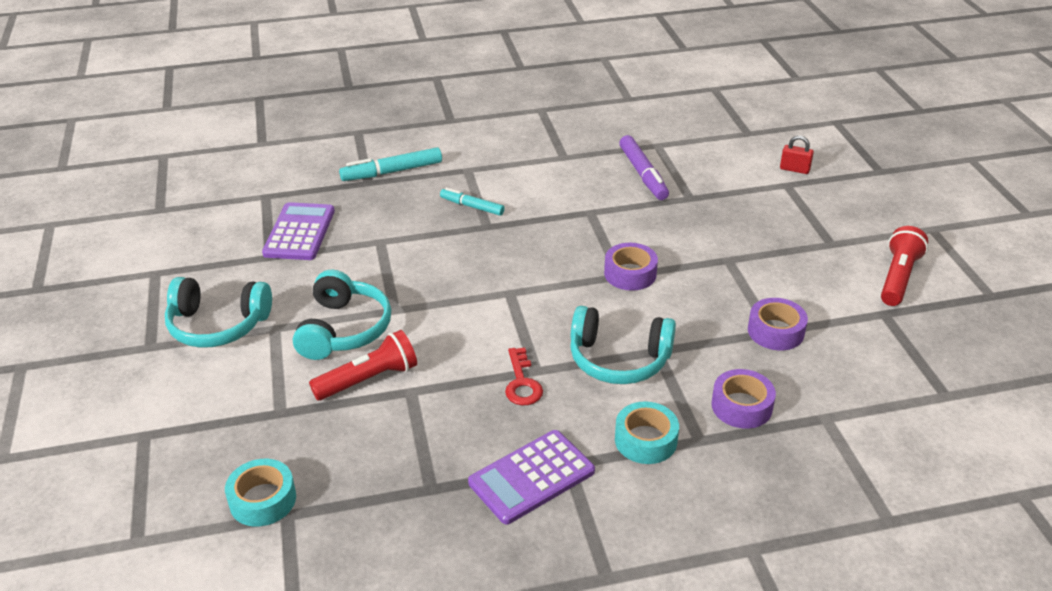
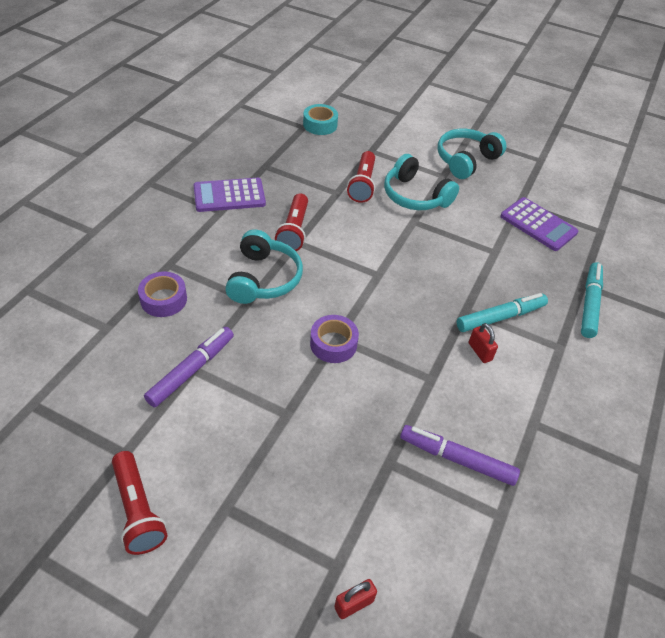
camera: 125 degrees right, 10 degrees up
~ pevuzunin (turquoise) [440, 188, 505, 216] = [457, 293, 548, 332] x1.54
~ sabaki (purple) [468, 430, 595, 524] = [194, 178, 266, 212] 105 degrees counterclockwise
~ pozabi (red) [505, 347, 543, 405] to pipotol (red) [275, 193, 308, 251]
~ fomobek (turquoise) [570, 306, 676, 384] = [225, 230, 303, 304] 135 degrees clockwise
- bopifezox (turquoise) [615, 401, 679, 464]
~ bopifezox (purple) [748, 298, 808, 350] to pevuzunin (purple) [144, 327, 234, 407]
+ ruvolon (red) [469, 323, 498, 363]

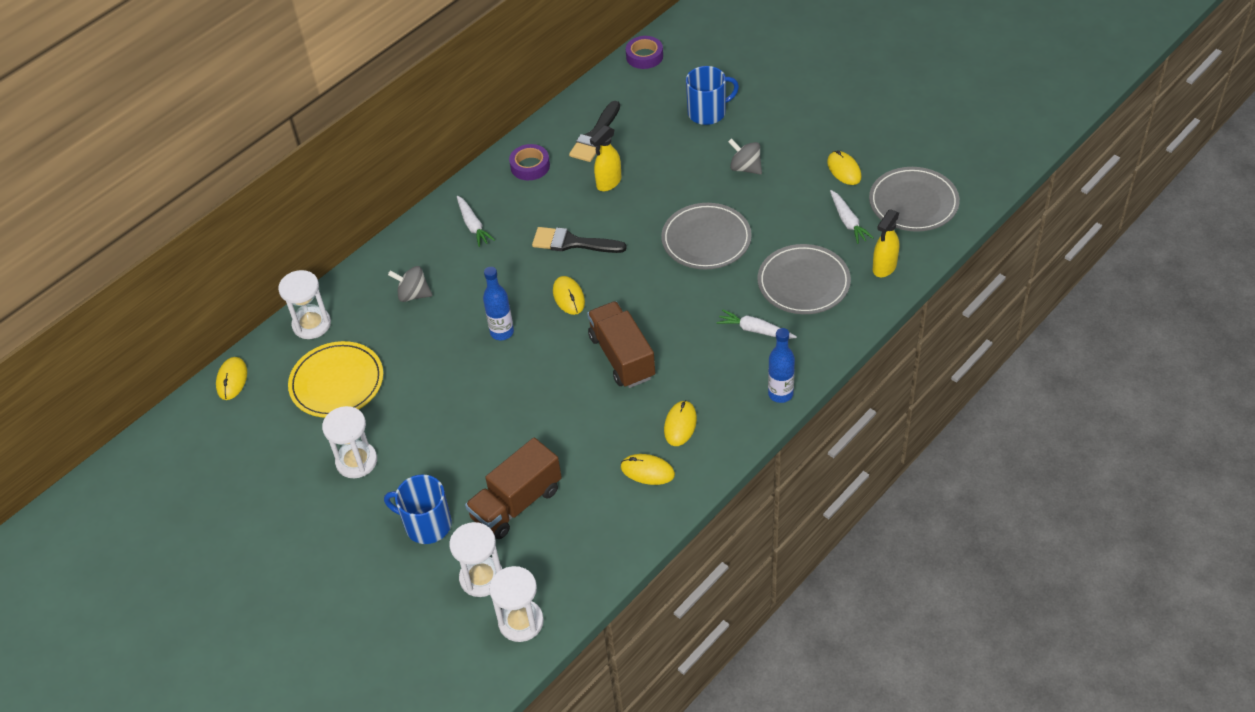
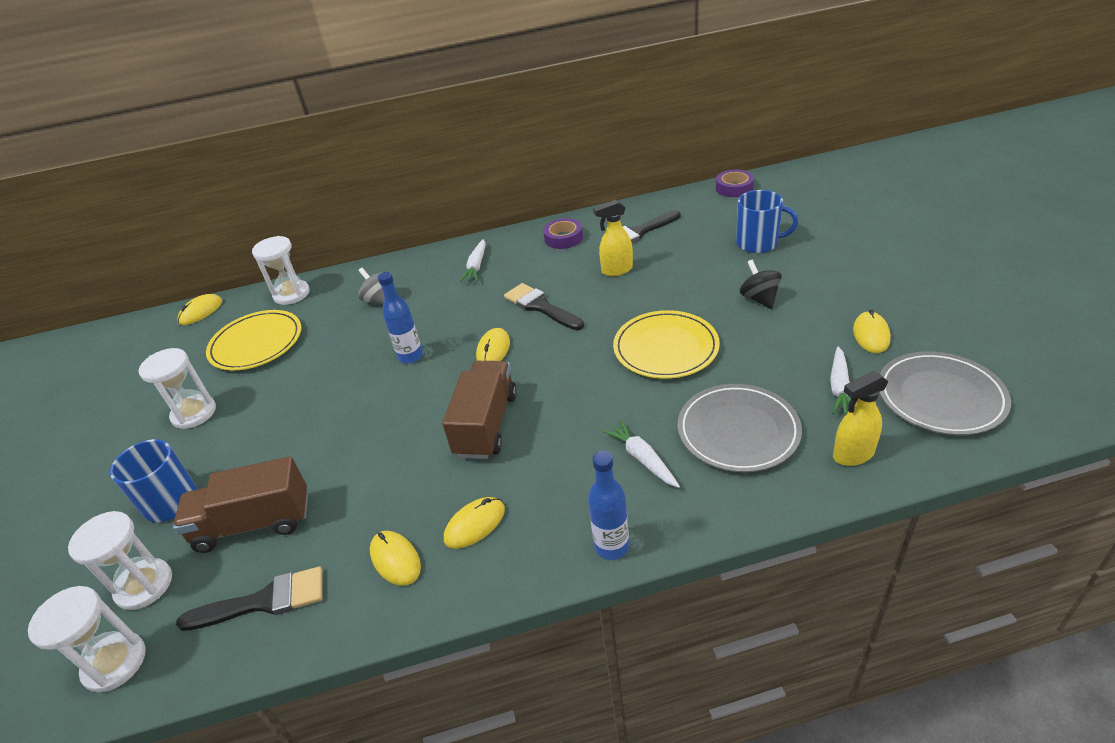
camera: 35 degrees right, 10 degrees down
~ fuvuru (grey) [661, 203, 752, 269] to fuvuru (yellow) [613, 310, 720, 379]
~ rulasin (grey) [728, 138, 762, 174] to rulasin (black) [740, 260, 782, 309]
+ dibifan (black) [176, 566, 322, 631]

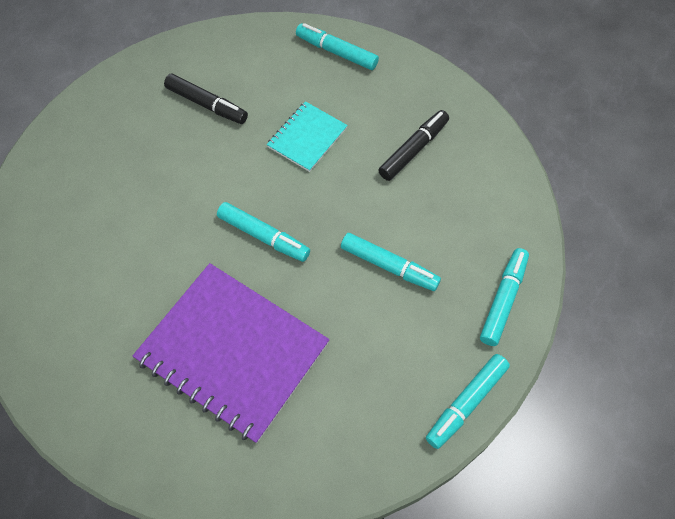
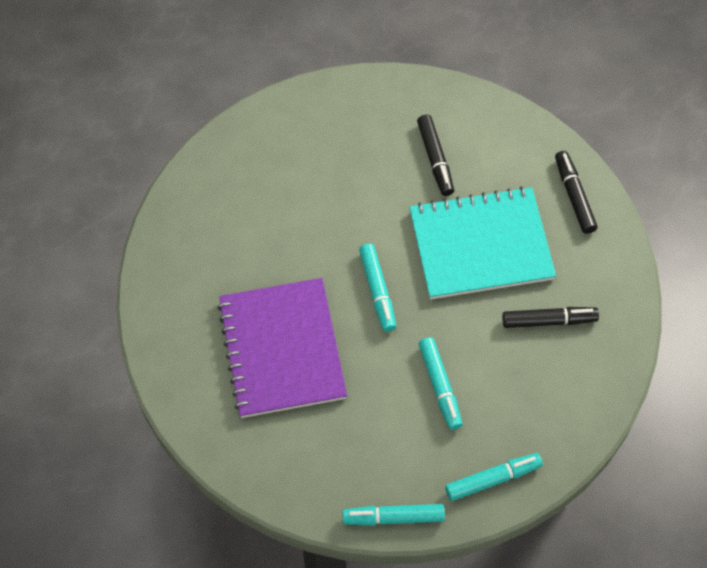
camera: 45 degrees right, 0 degrees up
~ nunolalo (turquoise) [267, 101, 348, 172] = [409, 186, 556, 300] x2.00
~ pevuzunin (turquoise) [296, 23, 379, 70] to pevuzunin (black) [555, 151, 598, 234]

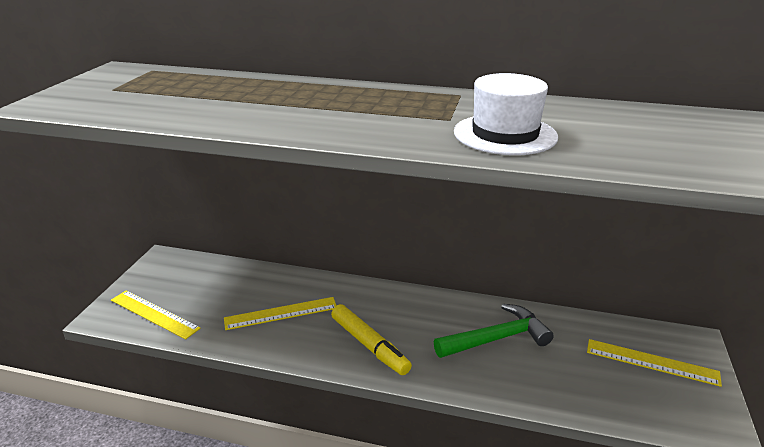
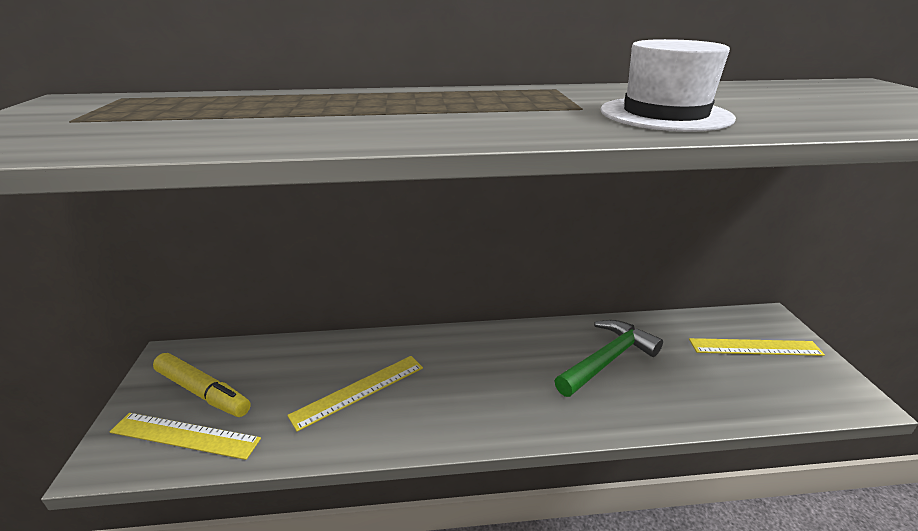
camera: 20 degrees left, 0 degrees up
~ pevuzunin (yellow) [331, 304, 412, 375] to [153, 353, 251, 417]

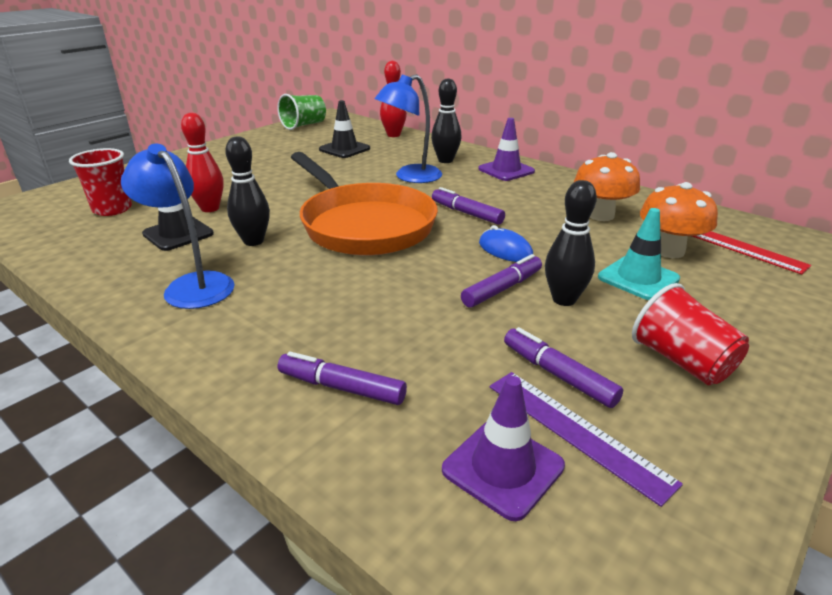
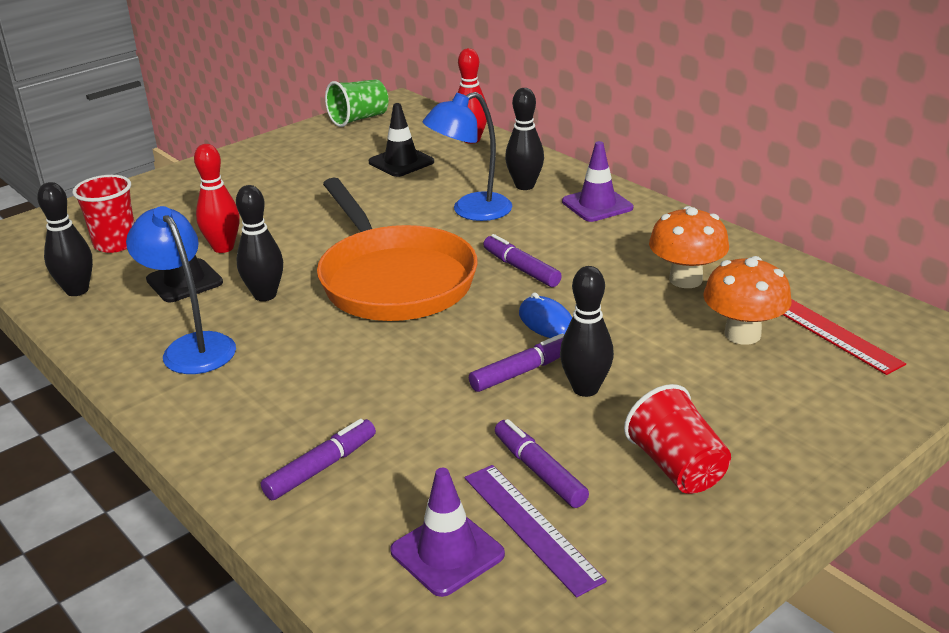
camera: 10 degrees right, 0 degrees up
~ pevuzunin (purple) [278, 352, 407, 405] = [261, 419, 376, 500] 105 degrees clockwise
- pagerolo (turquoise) [598, 208, 680, 300]
+ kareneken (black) [37, 182, 93, 296]

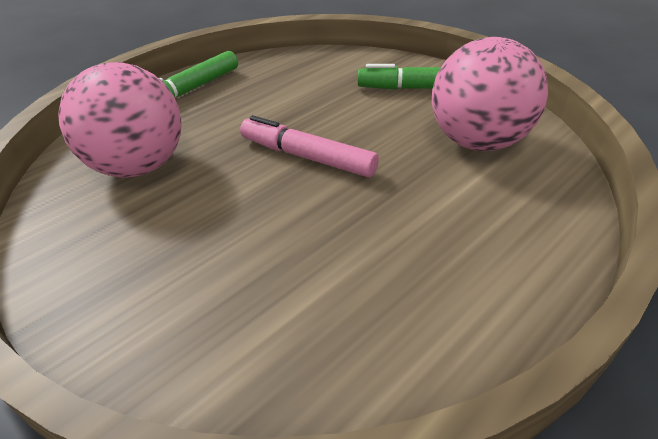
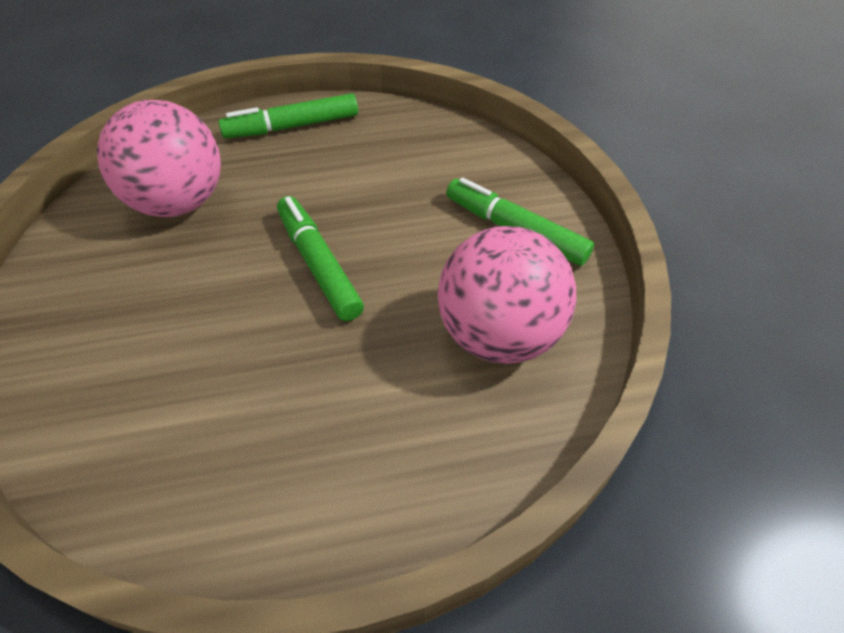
camera: 30 degrees right, 10 degrees up
~ pevuzunin (pink) [240, 115, 379, 177] to pevuzunin (green) [277, 196, 364, 321]

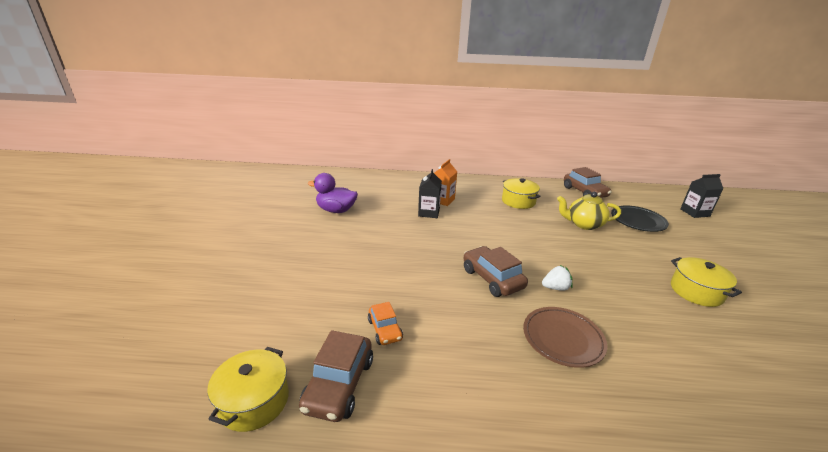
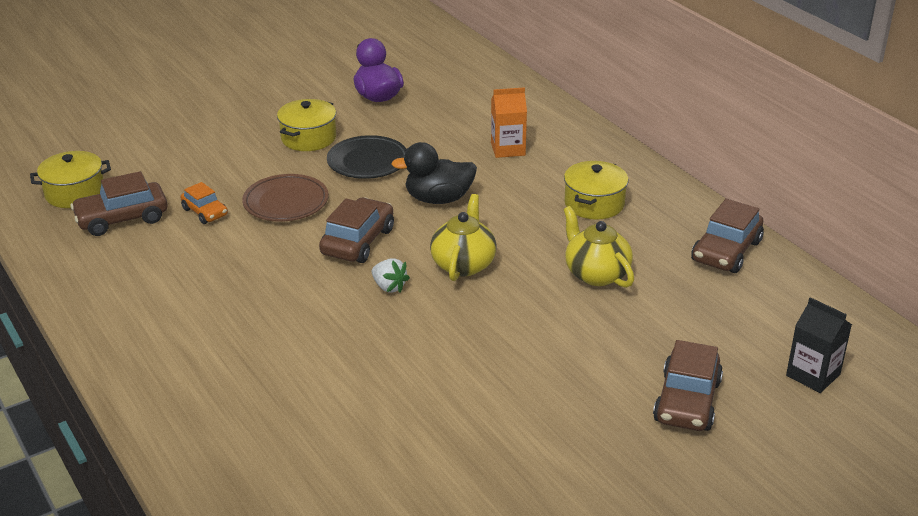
camera: 55 degrees right, 5 degrees up
~ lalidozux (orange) [368, 302, 403, 345] = [181, 182, 228, 224] 75 degrees counterclockwise
- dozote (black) [418, 169, 442, 218]
~ fuvuru (brown) [523, 307, 607, 368] to [242, 174, 329, 222]
~ fuvuru (black) [611, 205, 669, 232] to [327, 135, 406, 179]
~ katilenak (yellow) [671, 257, 742, 307] to [277, 99, 336, 151]
+ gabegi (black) [391, 142, 477, 204]
+ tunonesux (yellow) [430, 194, 497, 281]
+ lalidozux (brown) [653, 340, 723, 431]

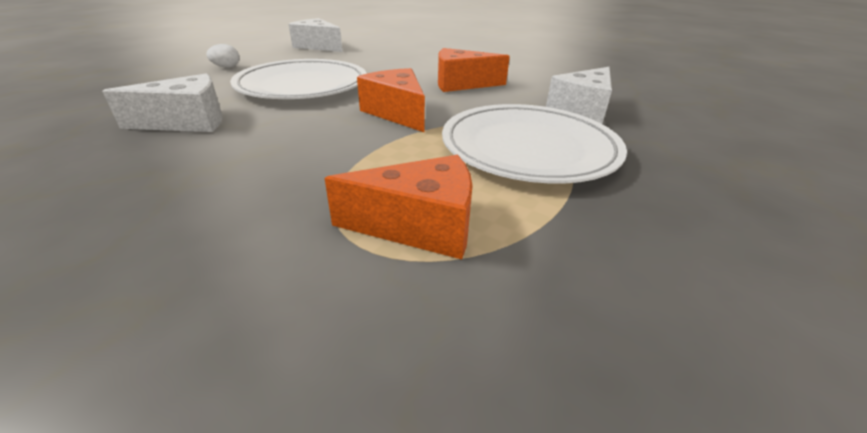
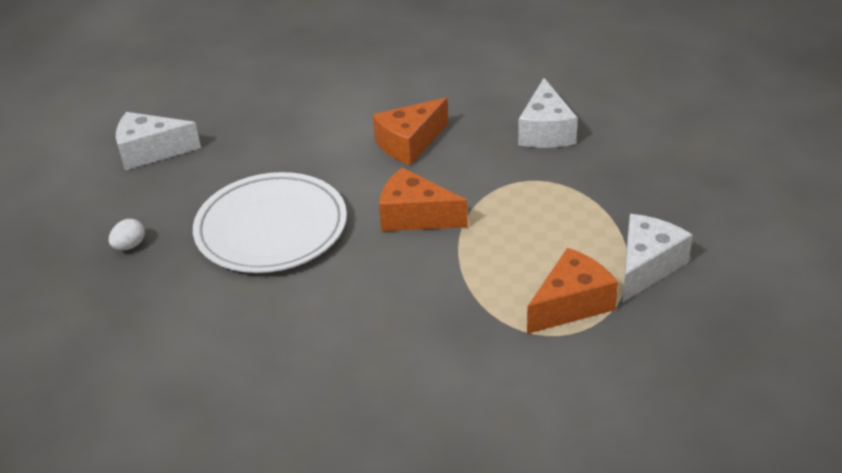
camera: 35 degrees left, 5 degrees up
~ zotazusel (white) [102, 73, 223, 132] to [622, 214, 693, 303]
- fuvuru (white) [442, 104, 627, 184]

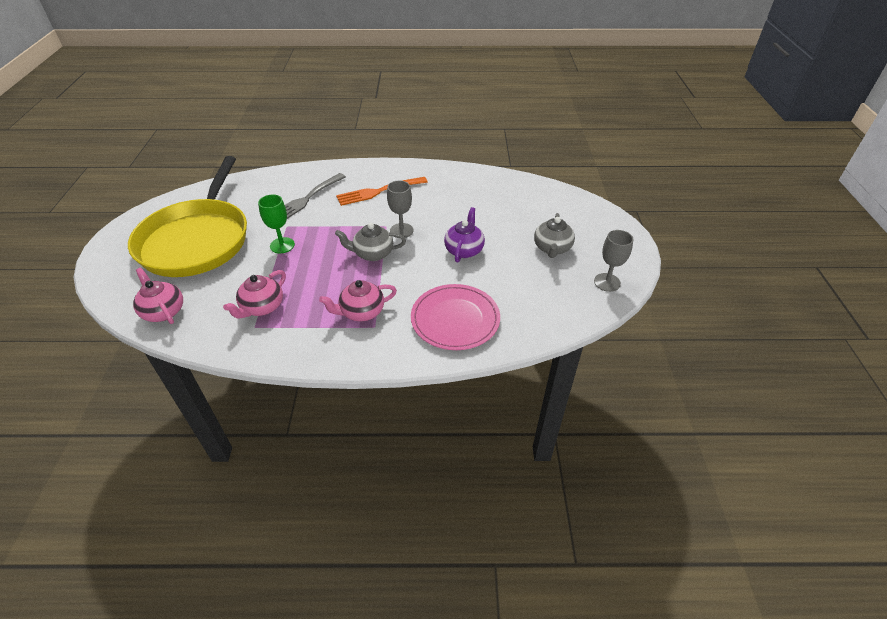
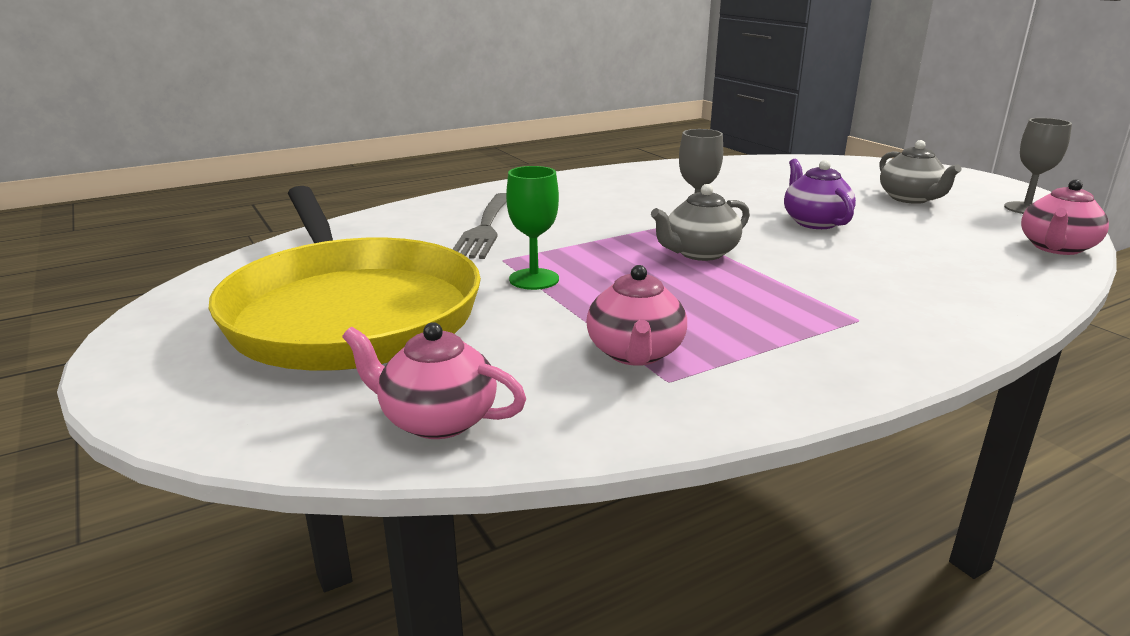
camera: 30 degrees left, 20 degrees down
~ tunonesux (pink) [319, 280, 397, 321] to [1021, 179, 1109, 255]
- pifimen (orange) [336, 177, 428, 206]
- fuvuru (pink) [411, 284, 500, 350]

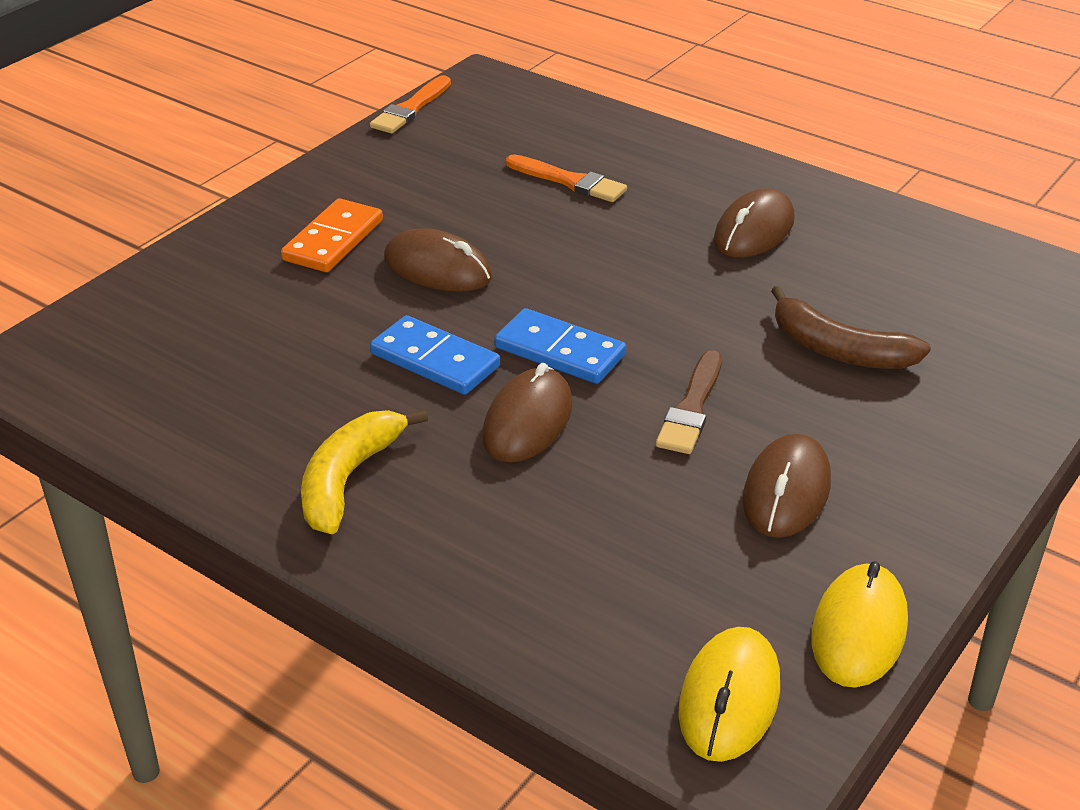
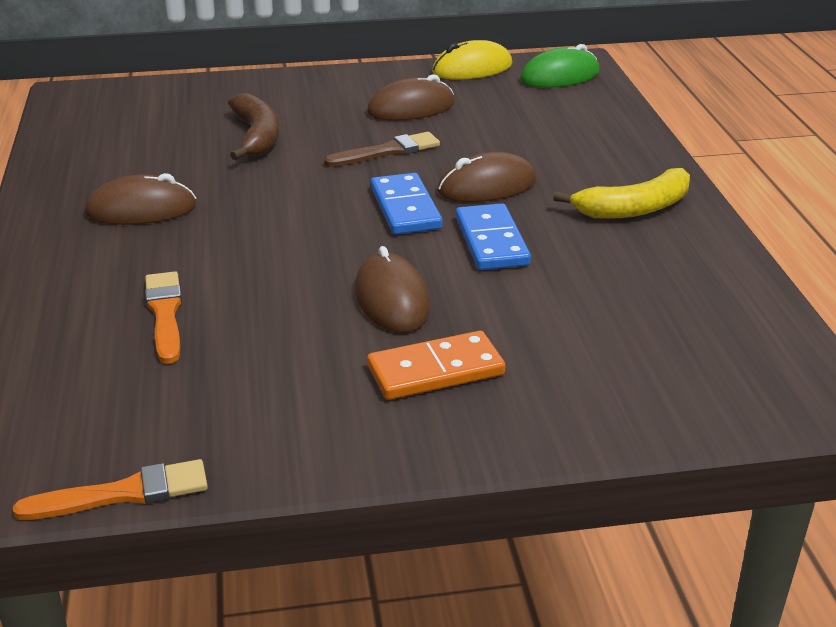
camera: 135 degrees left, 5 degrees down
~ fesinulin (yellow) [678, 627, 780, 762] to fesinulin (green) [520, 44, 600, 88]

